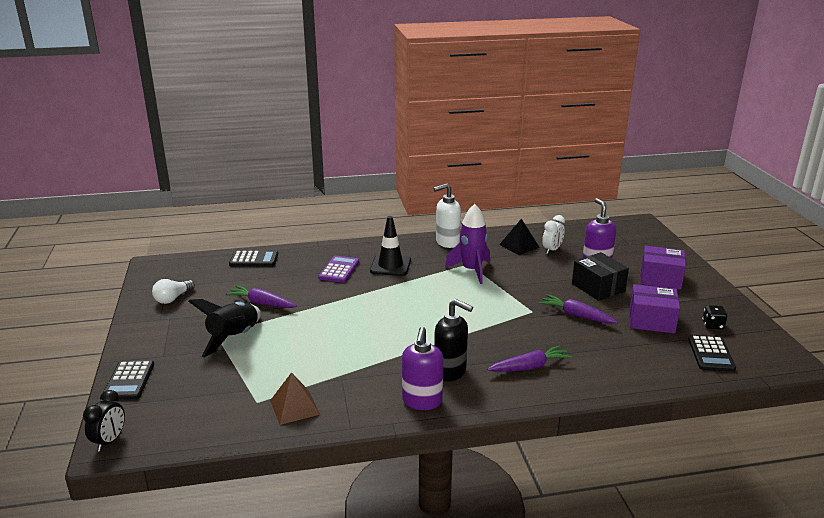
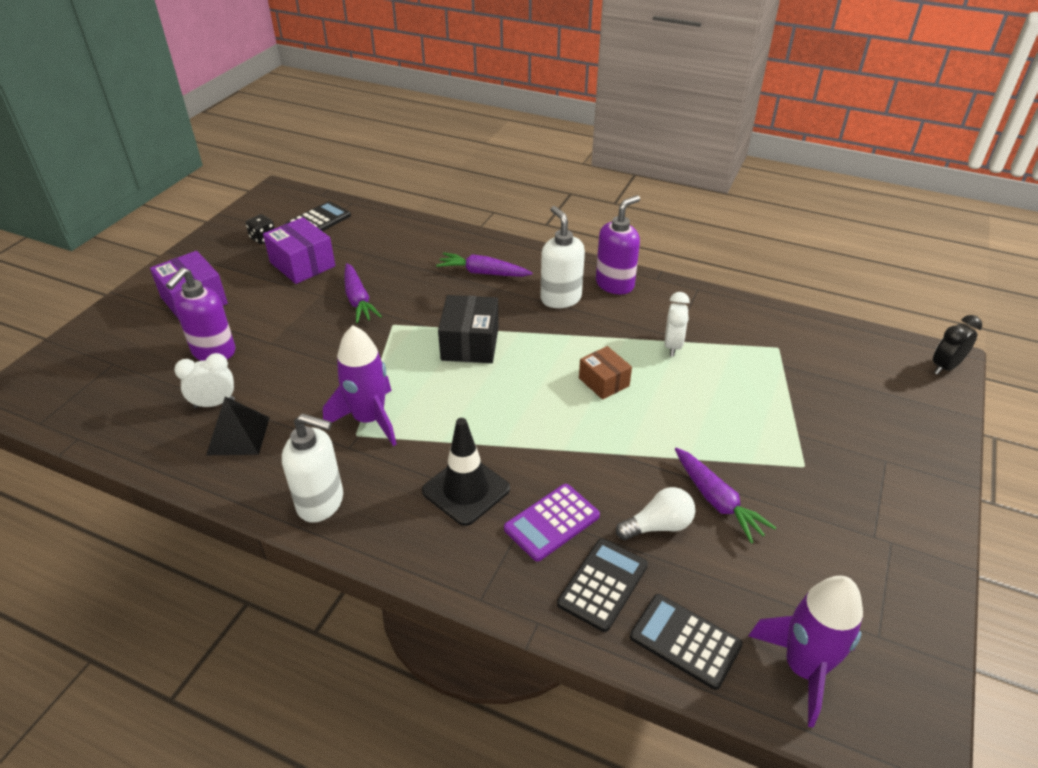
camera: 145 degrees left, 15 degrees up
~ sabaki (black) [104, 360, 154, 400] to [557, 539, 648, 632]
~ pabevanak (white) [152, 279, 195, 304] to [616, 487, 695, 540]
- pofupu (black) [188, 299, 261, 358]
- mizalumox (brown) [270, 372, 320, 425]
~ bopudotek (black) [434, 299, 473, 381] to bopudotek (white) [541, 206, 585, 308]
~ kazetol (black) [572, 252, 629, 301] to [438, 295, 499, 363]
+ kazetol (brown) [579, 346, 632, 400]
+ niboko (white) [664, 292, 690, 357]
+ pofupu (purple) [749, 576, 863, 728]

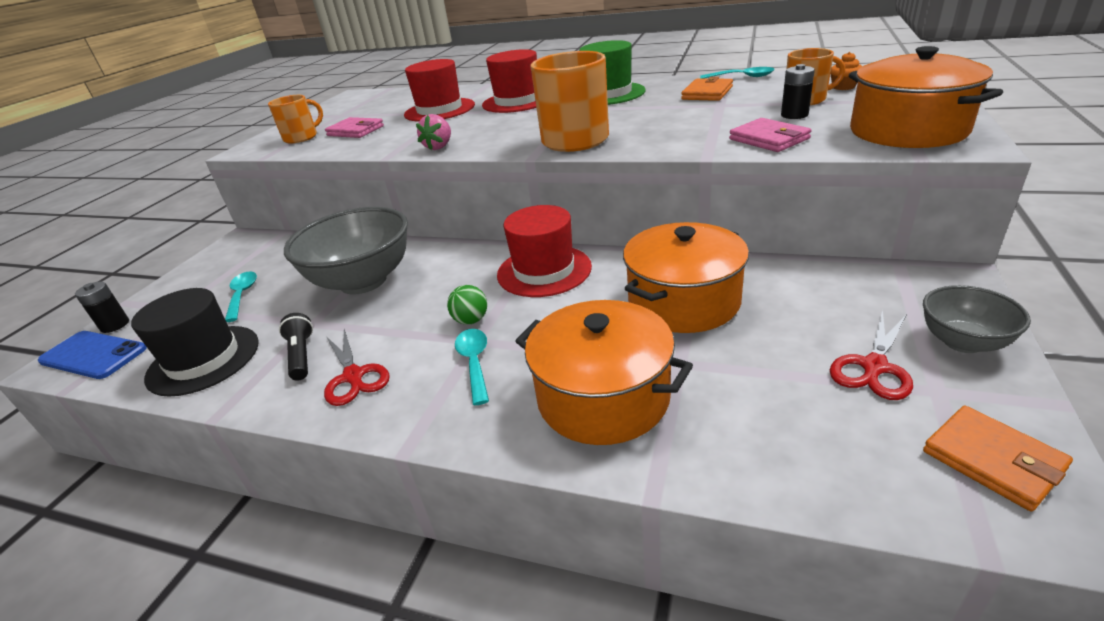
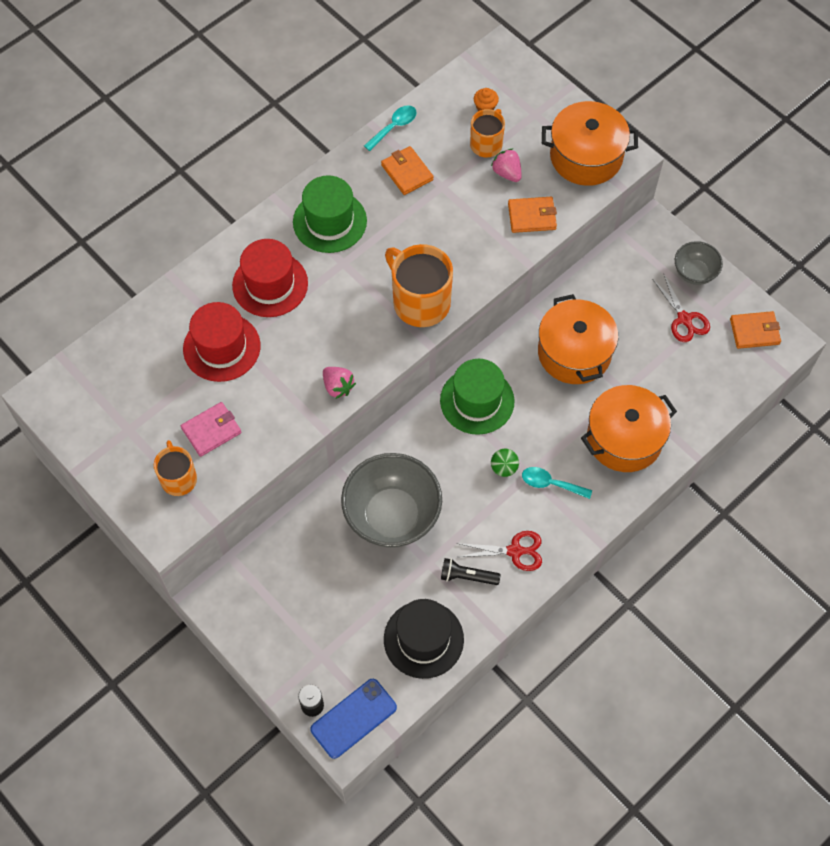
camera: 65 degrees left, 30 degrees up
- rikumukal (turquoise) [225, 271, 257, 322]
~ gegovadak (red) [497, 205, 592, 297] to gegovadak (green) [440, 359, 514, 435]
~ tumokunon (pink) [729, 118, 812, 152] to tumokunon (orange) [508, 197, 557, 233]
~ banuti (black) [781, 64, 815, 119] to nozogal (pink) [491, 149, 522, 182]

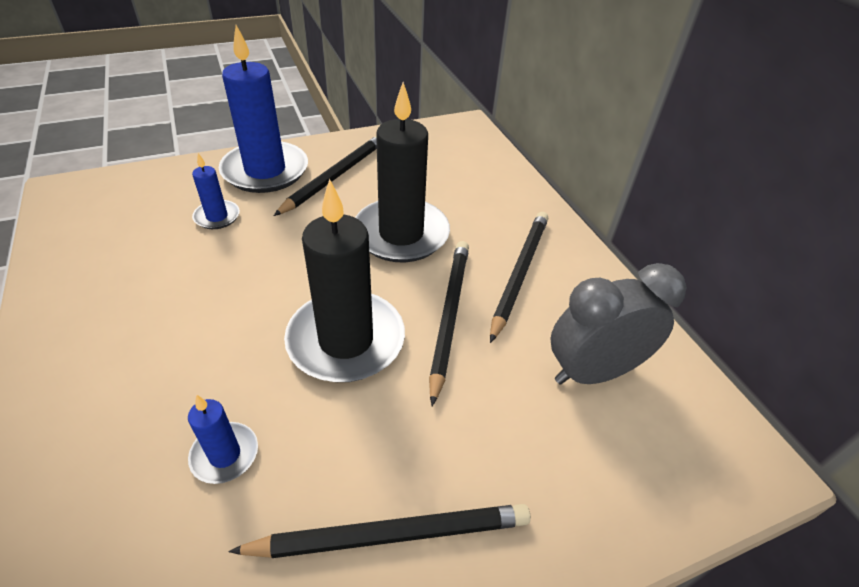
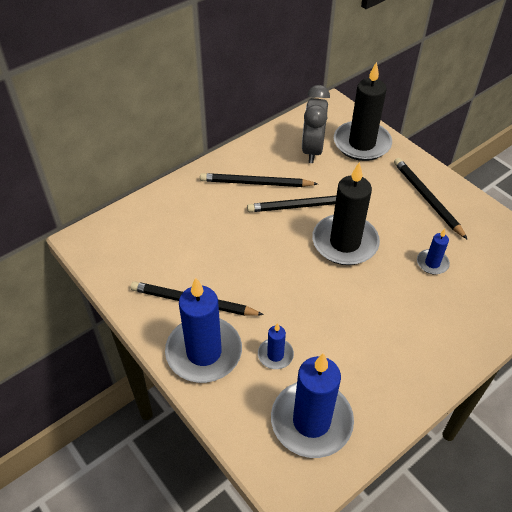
camera: 105 degrees left, 5 degrees up
~ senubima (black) [355, 82, 450, 262] to [334, 62, 392, 161]
~ niboko (grey) [550, 263, 687, 385] = [302, 85, 330, 163] 45 degrees clockwise
+ senubima (blue) [271, 353, 354, 458]

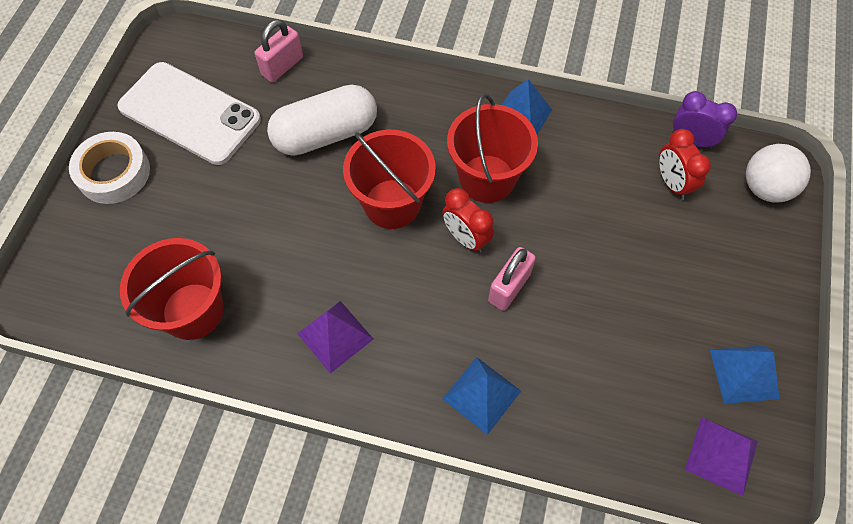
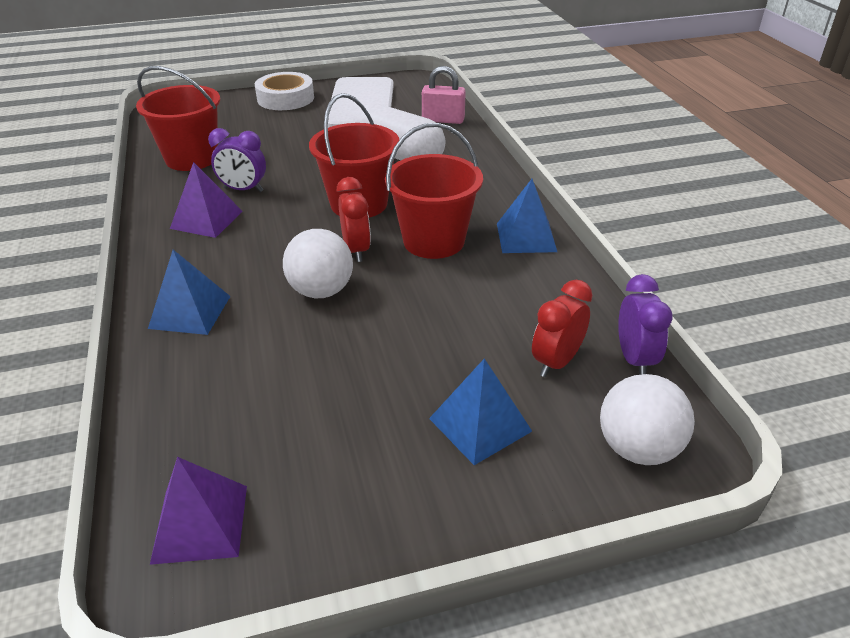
camera: 60 degrees right, 25 degrees down
~ niboko (red) [442, 188, 494, 253] = [337, 177, 371, 262] 150 degrees clockwise
~ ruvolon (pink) [488, 247, 536, 311] to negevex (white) [283, 229, 353, 298]
~ mizalumox (blue) [710, 345, 780, 404] to [429, 358, 532, 465]
+ niboko (purple) [208, 128, 266, 192]

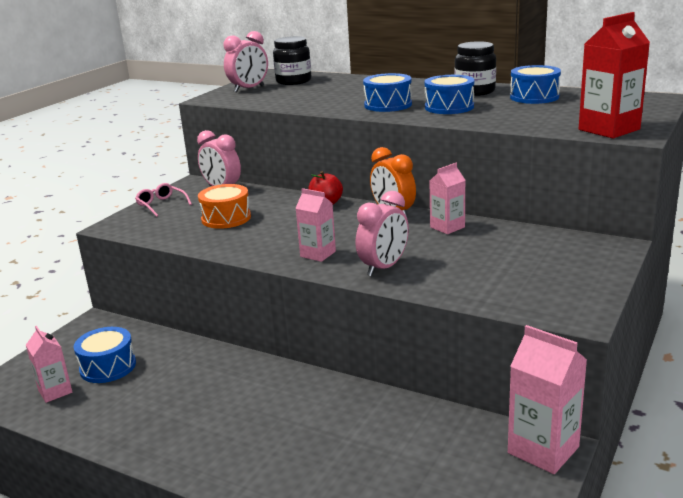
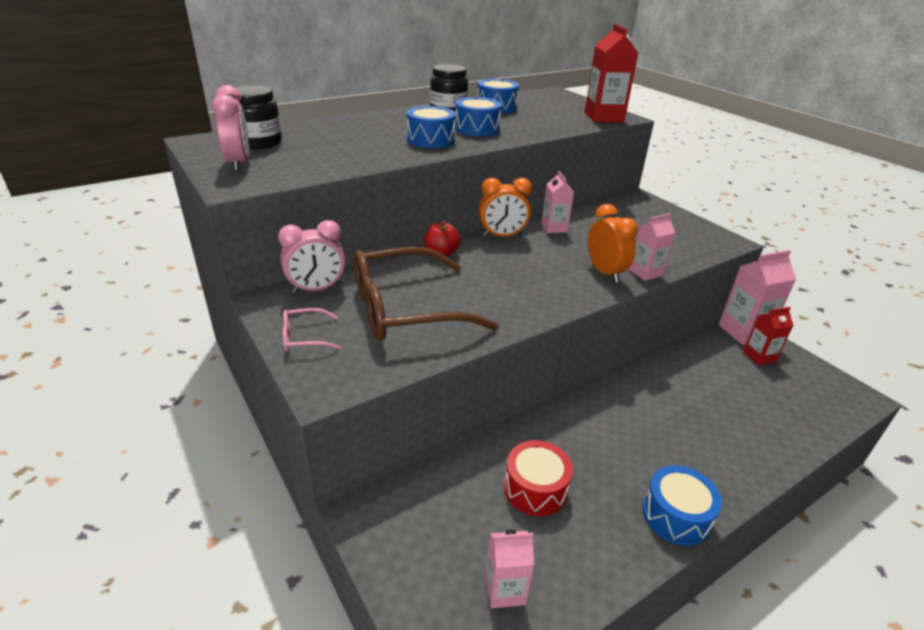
camera: 65 degrees left, 10 degrees up
~ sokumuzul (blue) [74, 327, 136, 383] to [643, 465, 722, 546]
~ sokumuzul (orange) [198, 184, 251, 229] to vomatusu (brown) [354, 247, 499, 341]
~ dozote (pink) [295, 188, 336, 262] to [629, 213, 676, 281]
~ niboko (pink) [356, 191, 409, 276] to niboko (orange) [588, 204, 638, 282]
+ sokumuzul (red) [504, 440, 573, 516]
+ dozote (red) [743, 307, 794, 365]

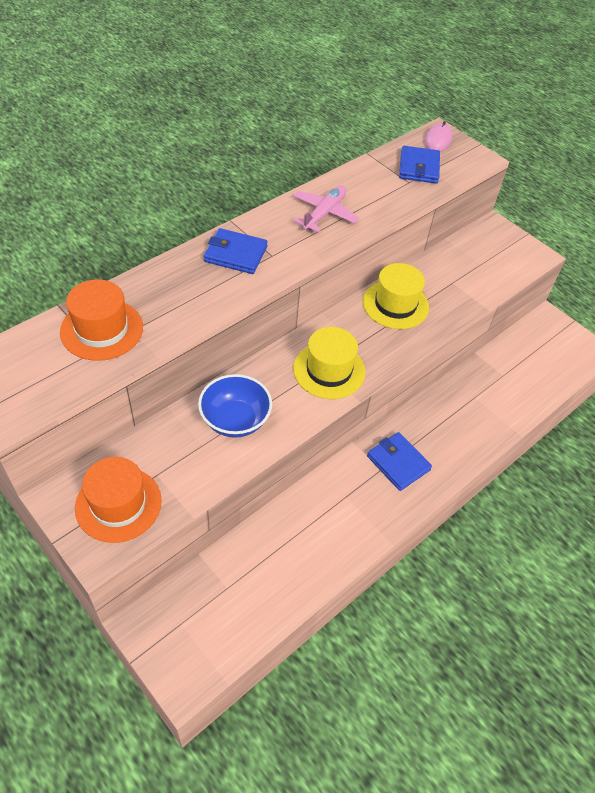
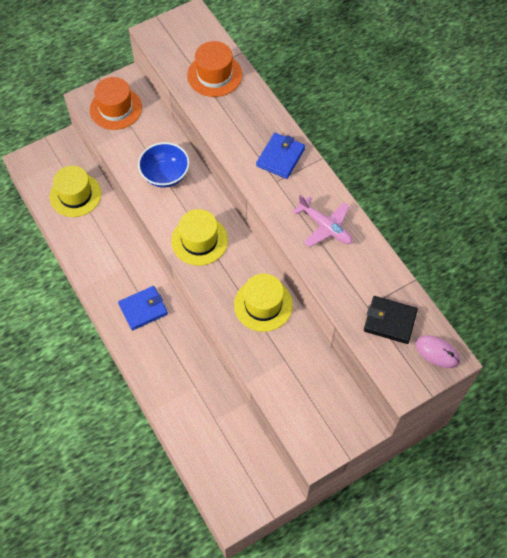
camera: 105 degrees right, 10 degrees up
~ tumokunon (blue) [399, 146, 440, 184] to tumokunon (black) [364, 296, 418, 344]
+ gegovadak (yellow) [50, 166, 101, 217]

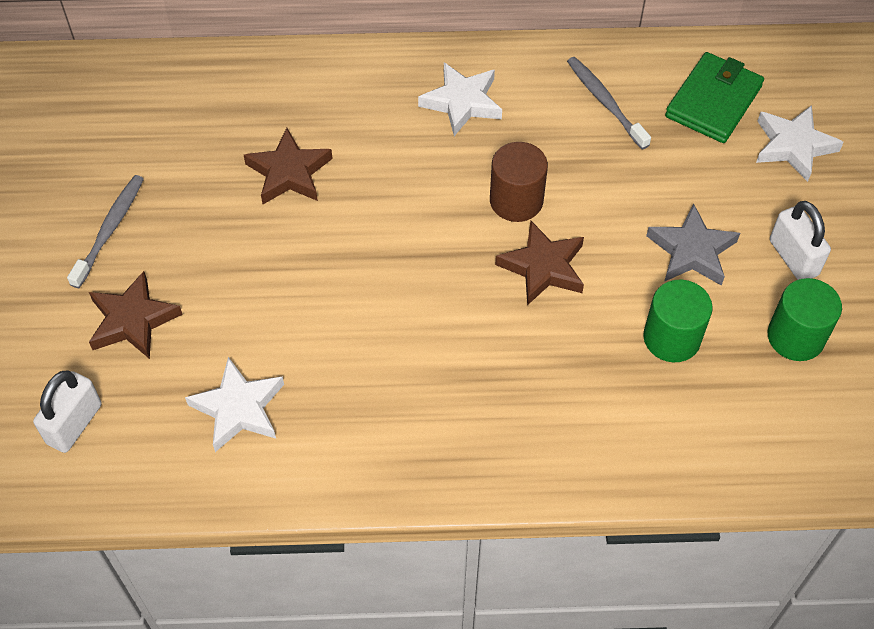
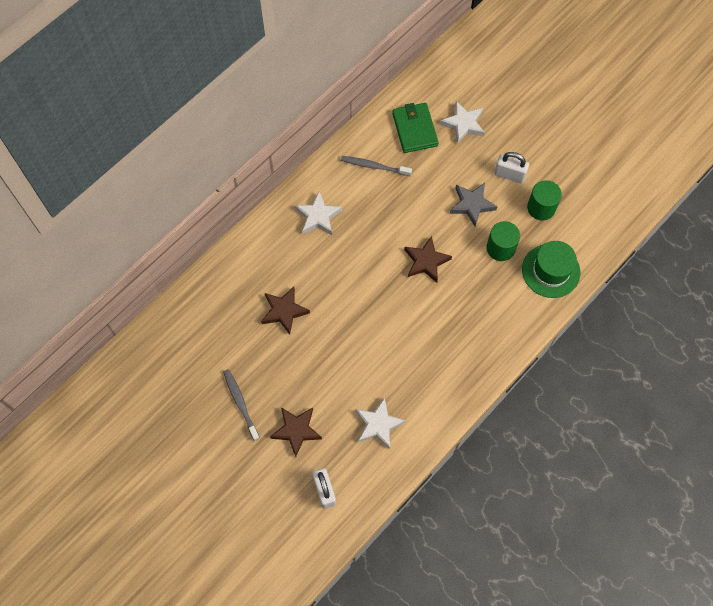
camera: 45 degrees left, 10 degrees up
- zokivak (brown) [490, 142, 548, 222]
+ gegovadak (green) [522, 241, 580, 298]

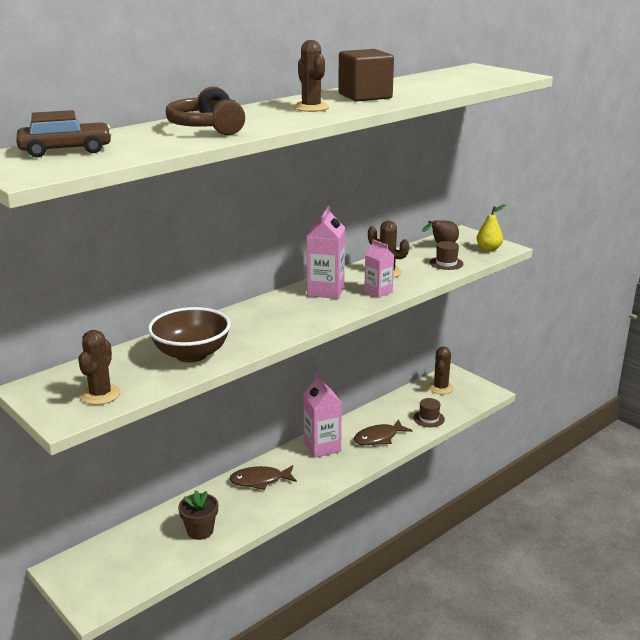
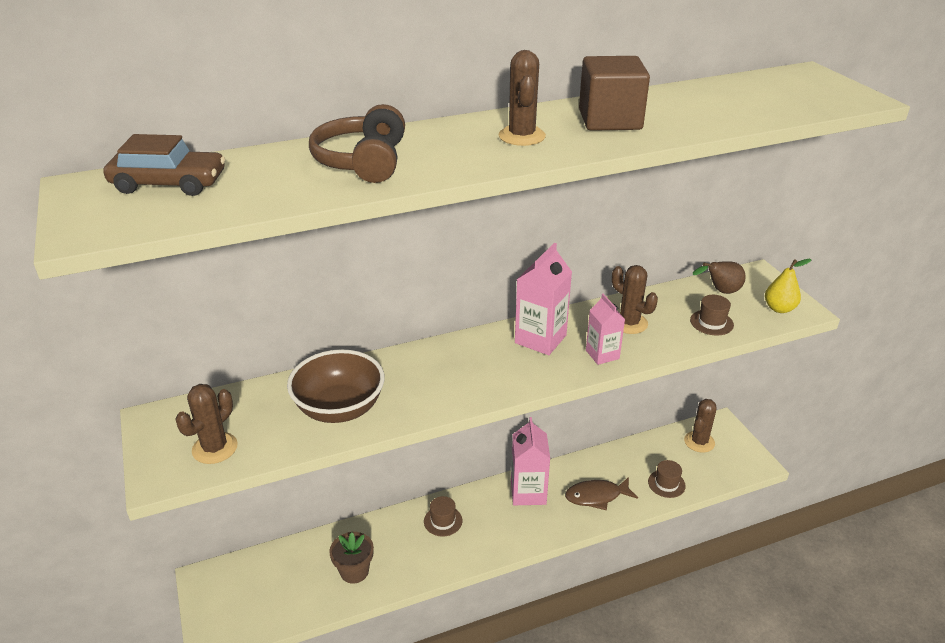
camera: 20 degrees right, 10 degrees up
~ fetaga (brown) [229, 465, 297, 490] to gegovadak (brown) [424, 496, 462, 537]

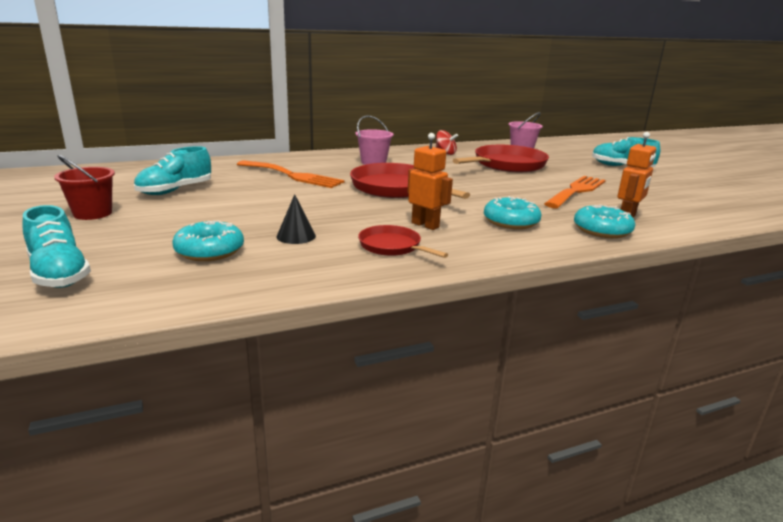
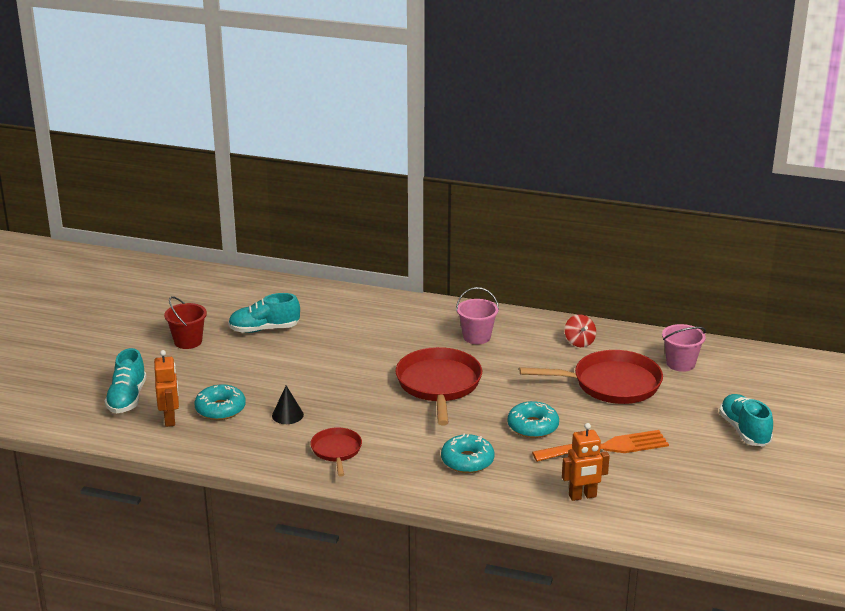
camera: 40 degrees right, 5 degrees up
- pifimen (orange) [237, 160, 345, 188]
~ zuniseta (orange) [407, 133, 453, 230] to [154, 350, 179, 427]
~ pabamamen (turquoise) [574, 205, 635, 238] to [508, 401, 559, 438]

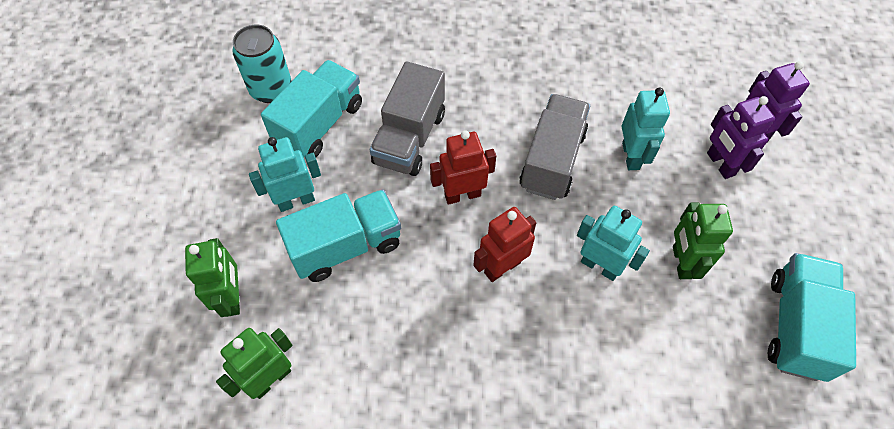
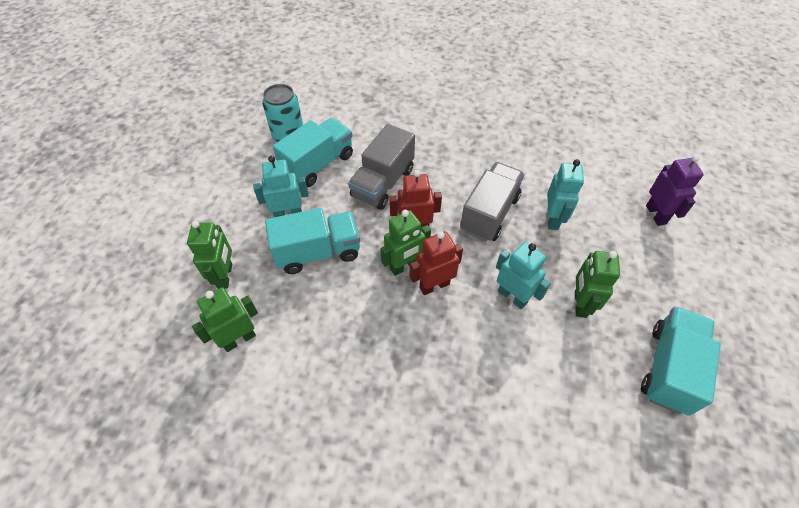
camera: 10 degrees right, 5 degrees down
- zuniseta (purple) [707, 96, 775, 179]
+ zuniseta (green) [380, 210, 431, 276]

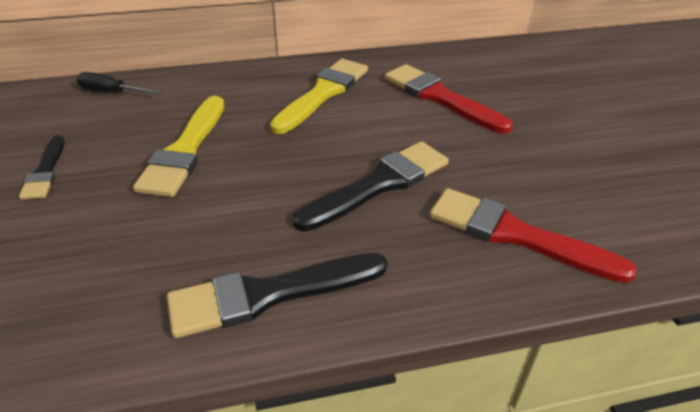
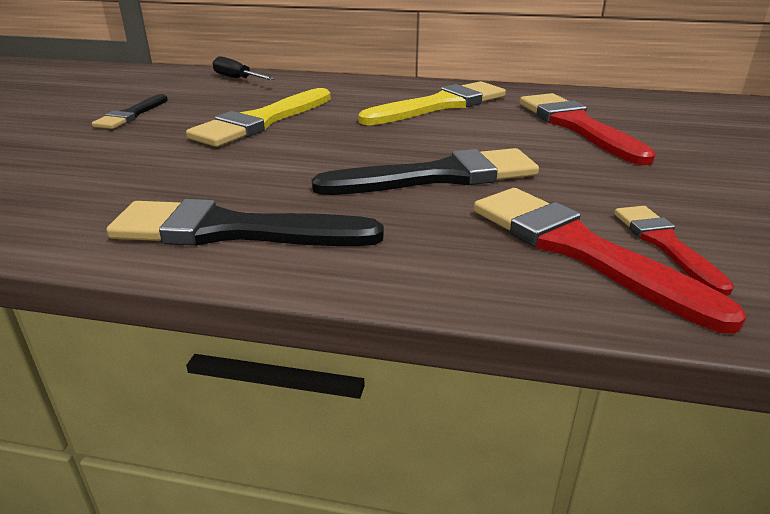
camera: 25 degrees right, 10 degrees down
+ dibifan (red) [614, 206, 734, 296]

